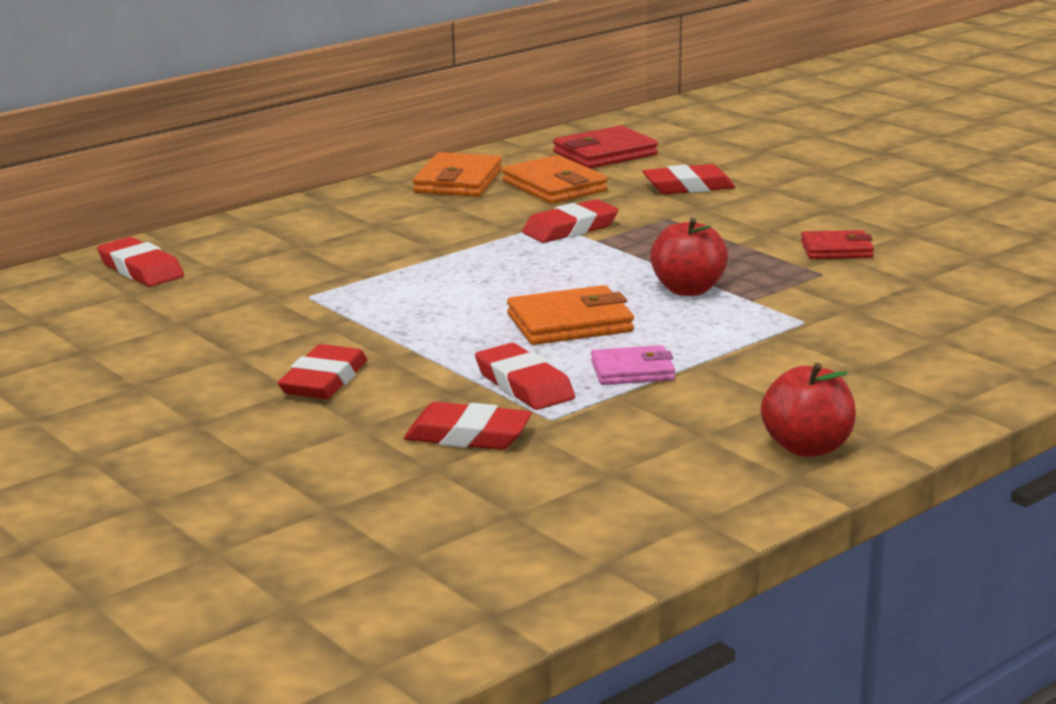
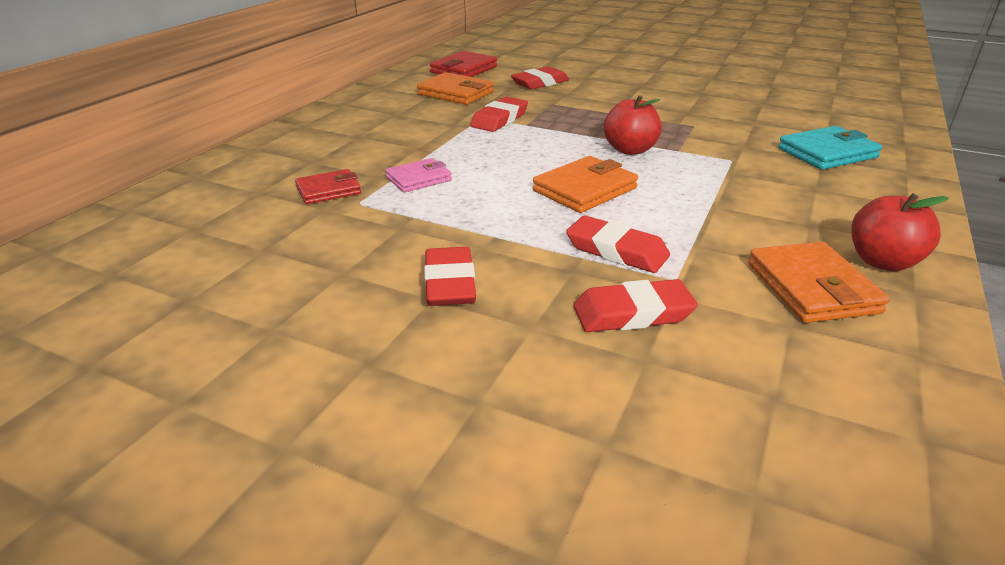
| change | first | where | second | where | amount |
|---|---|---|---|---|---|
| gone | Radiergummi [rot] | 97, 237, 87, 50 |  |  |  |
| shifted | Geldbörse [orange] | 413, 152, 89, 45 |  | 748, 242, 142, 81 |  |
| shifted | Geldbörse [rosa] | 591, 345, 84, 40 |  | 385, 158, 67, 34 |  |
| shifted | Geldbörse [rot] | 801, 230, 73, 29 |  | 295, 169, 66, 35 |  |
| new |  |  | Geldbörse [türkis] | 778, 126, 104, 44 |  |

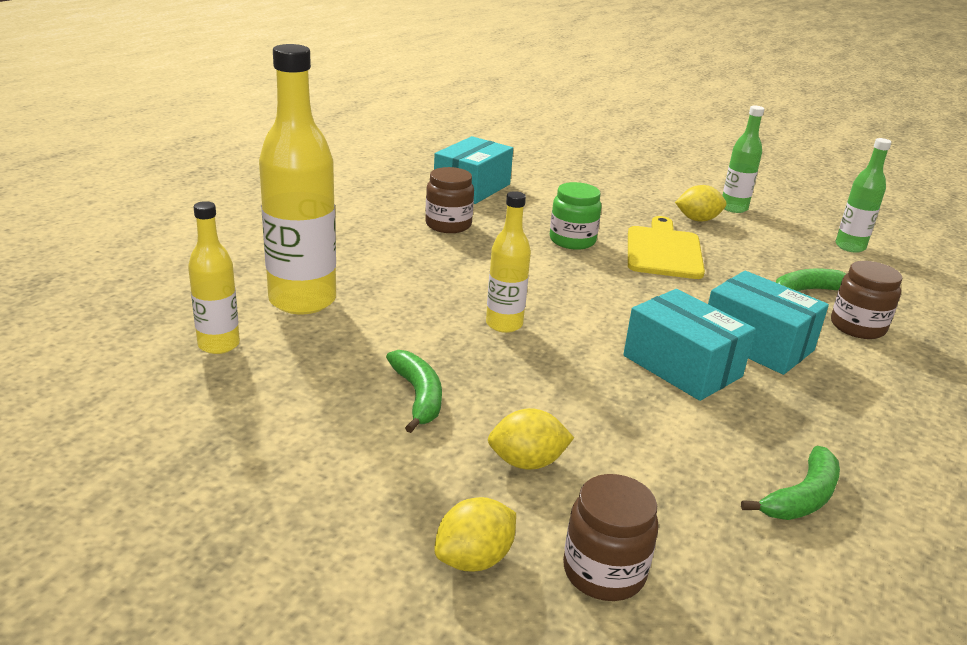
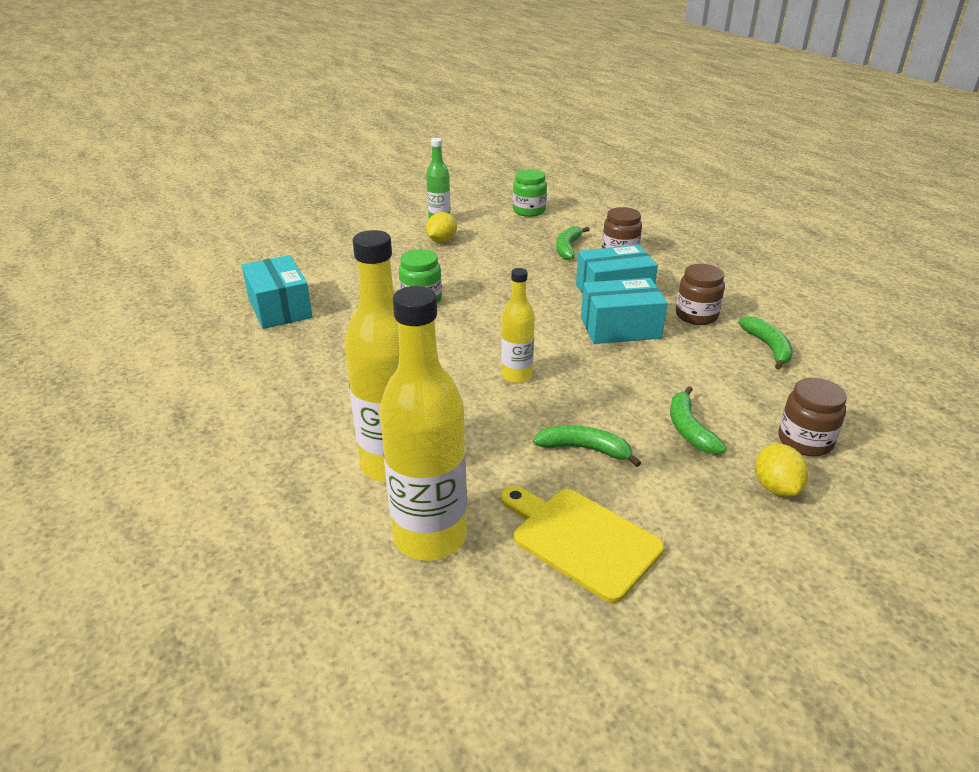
| change | first | where | second | where | amount |
|---|---|---|---|---|---|
| scaled | Flasche [gelb] | 188, 201, 52, 153 |  | 380, 286, 87, 275 | x1.81 |
| shifted | Einmachglas [braun] | 425, 167, 49, 66 |  | 676, 264, 49, 61 |  |
| swapped | Zitrone [gelb] | 488, 408, 86, 62 | Banane [grün] | 670, 386, 57, 68 |  |
| shifted | Schneidebrett [gelb] | 628, 216, 77, 63 |  | 501, 486, 163, 117 |  |
| swapped | Flasche [grün] | 835, 138, 56, 115 | Einmachglas [grün] | 513, 169, 34, 48 |  |

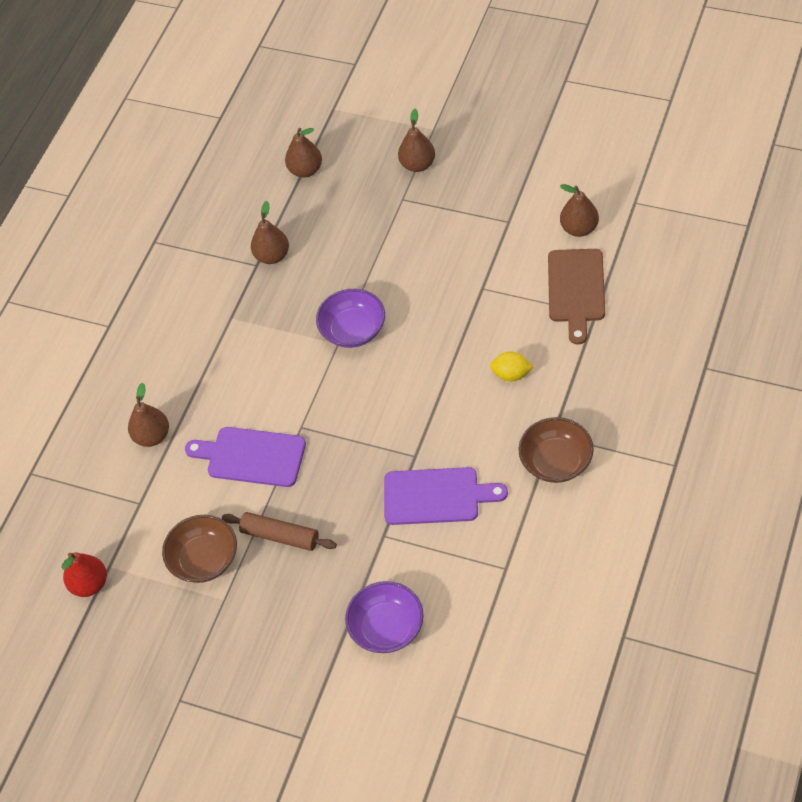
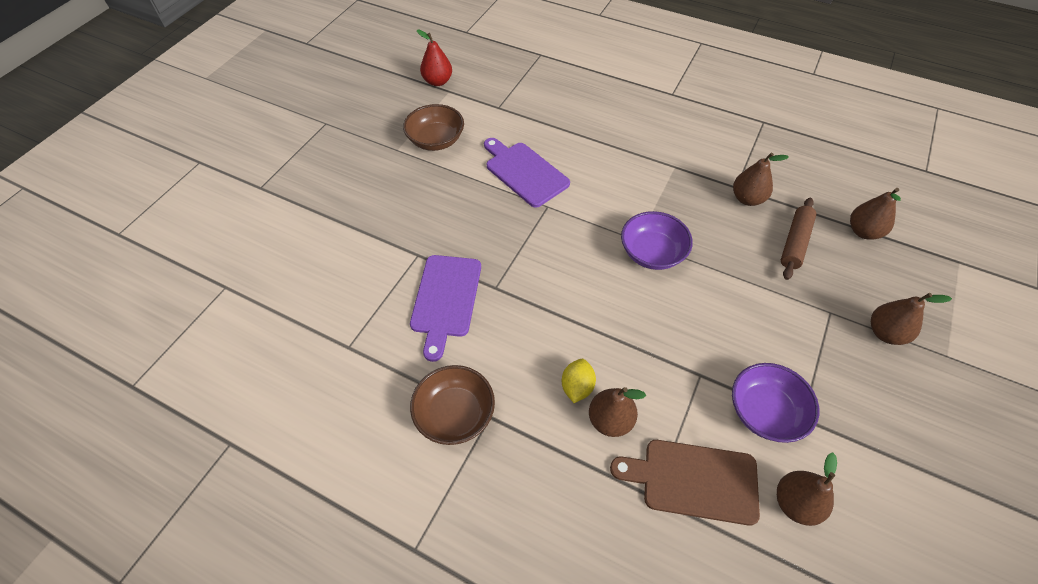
| change | first | where | second | where | amount |
|---|---|---|---|---|---|
| shifted | Birne [braun] | 128, 383, 41, 64 |  | 589, 387, 57, 50 |  |
| rotated | Schneidebrett [lila] | 185, 427, 121, 60 |  | 484, 138, 86, 70 | 60 degrees counterclockwise |
| shifted | Nudelholz [braun] | 222, 512, 115, 39 |  | 781, 198, 36, 82 |  |
| shifted | Schüssel [lila] | 345, 581, 79, 72 |  | 732, 363, 87, 80 |  |

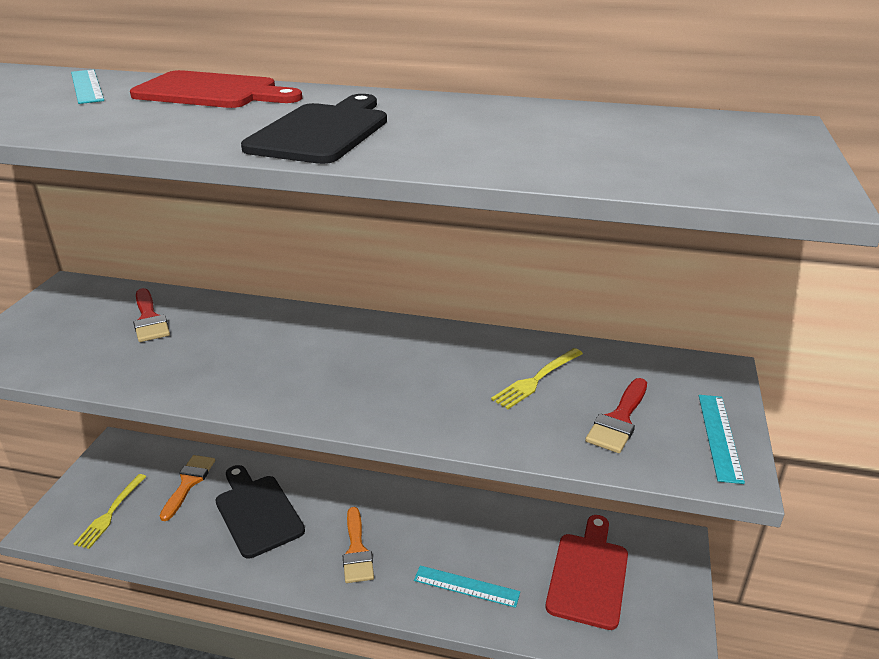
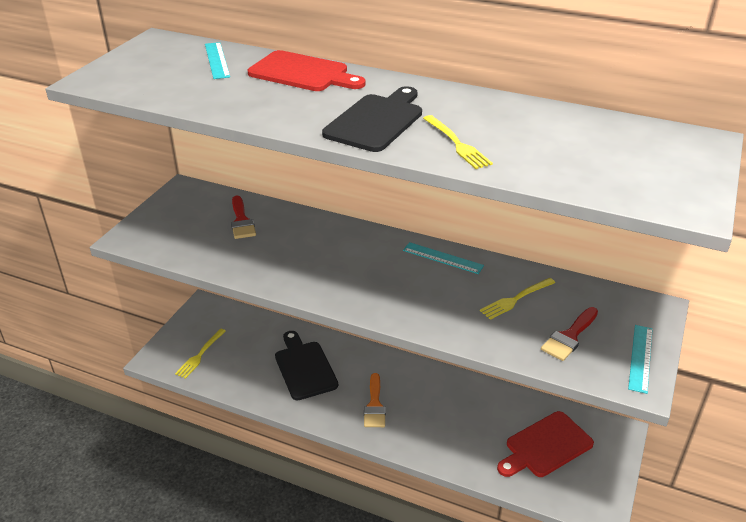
| change | first | where | second | where | amount |
|---|---|---|---|---|---|
| gone | Pinsel [orange] | 160, 455, 55, 66 |  |  |  |
| shifted | Lineal [türkis] | 414, 565, 106, 43 |  | 403, 242, 81, 32 |  |
| rotated | Schneidebrett [rot] | 545, 515, 83, 115 |  | 497, 411, 97, 66 | 150 degrees counterclockwise |
| new |  |  | Gabel [gelb] | 423, 115, 70, 54 |  |

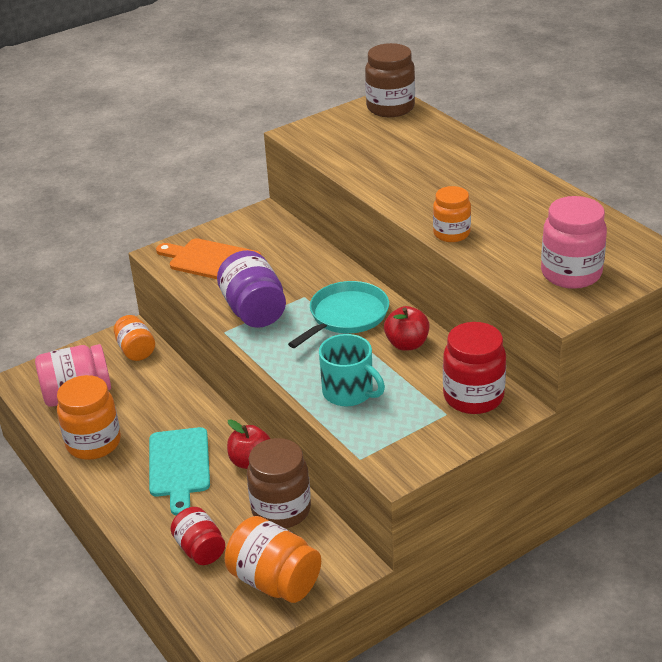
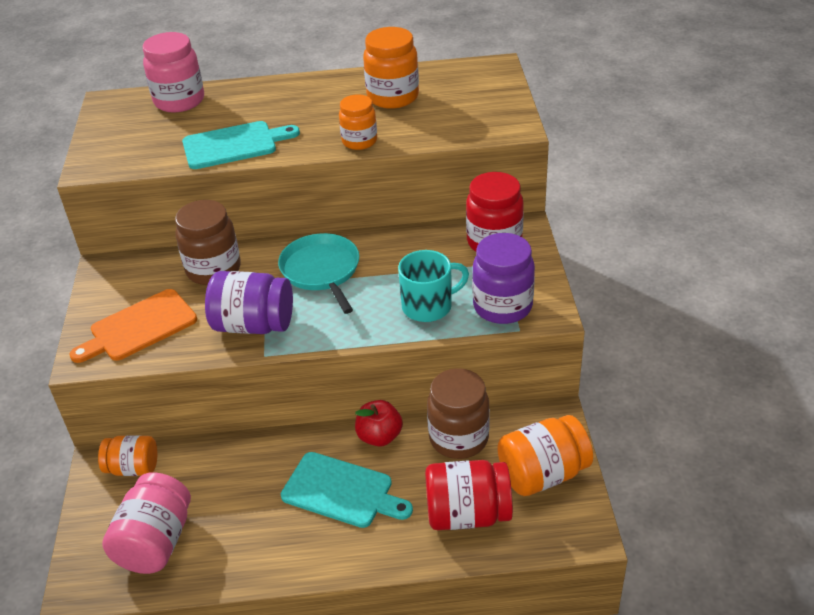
| change | first | where | second | where | amount |
|---|---|---|---|---|---|
| shifted | Einmachglas [orange] | 57, 375, 64, 85 |  | 363, 27, 56, 82 |  |
| scaled | Einmachglas [rot] | 171, 507, 54, 58 |  | 425, 460, 88, 70 | x1.55 |
| shifted | Einmachglas [braun] | 365, 43, 50, 74 |  | 175, 200, 66, 85 |  |
| gone | Apfel [rot] | 384, 306, 46, 45 |  |  |  |
| shifted | Einmachglas [rosa] | 541, 196, 66, 93 |  | 142, 32, 62, 81 |  |
| new |  |  | Schneidebrett [türkis] | 182, 121, 118, 48 |  |
| new |  |  | Einmachglas [lila] | 472, 233, 63, 91 |  |

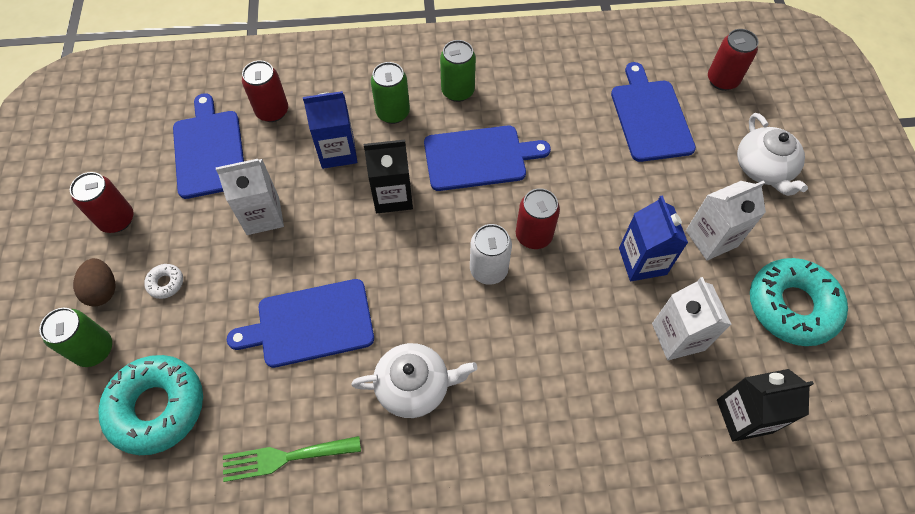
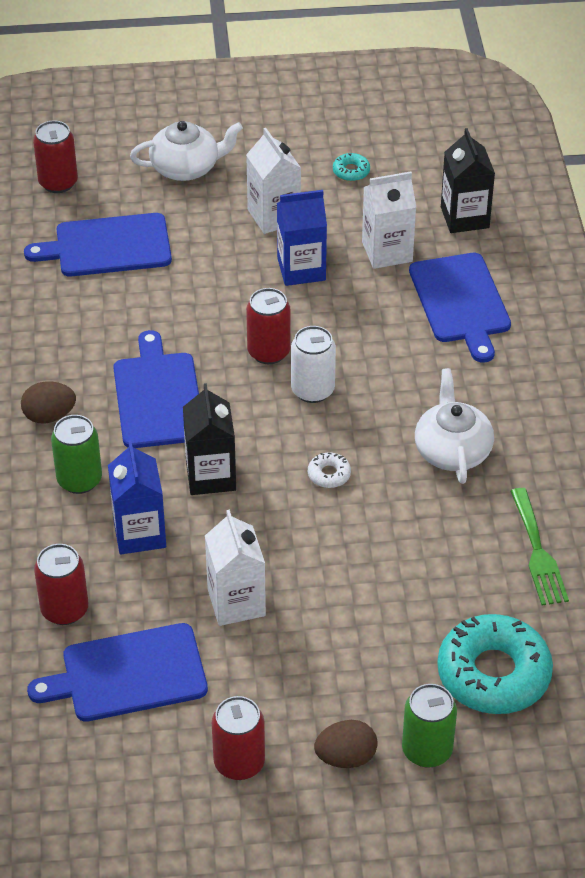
| change | first | where | second | where | amount |
|---|---|---|---|---|---|
| shifted | Donut [weiß] | 144, 264, 39, 35 |  | 308, 452, 43, 36 |  |
| shifted | Schneidebrett [blau] | 227, 279, 147, 89 |  | 409, 253, 102, 110 |  |
| swapped | Dose [grün] | 440, 40, 36, 62 | Ei [braun] | 21, 382, 55, 41 |  |
| scaled | Donut [türkis] | 750, 258, 98, 88 |  | 333, 153, 37, 28 | x0.41 |

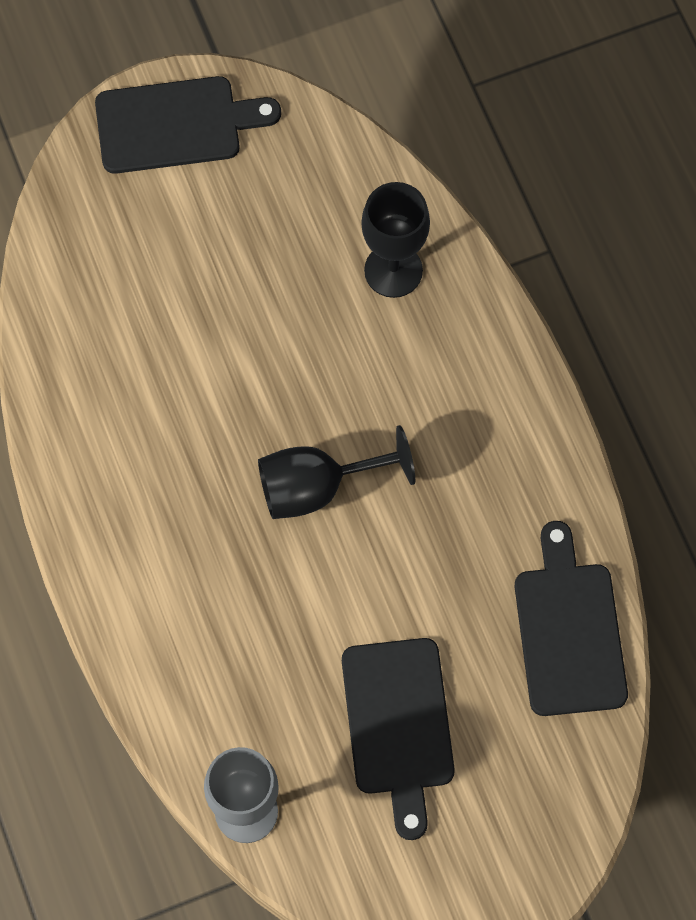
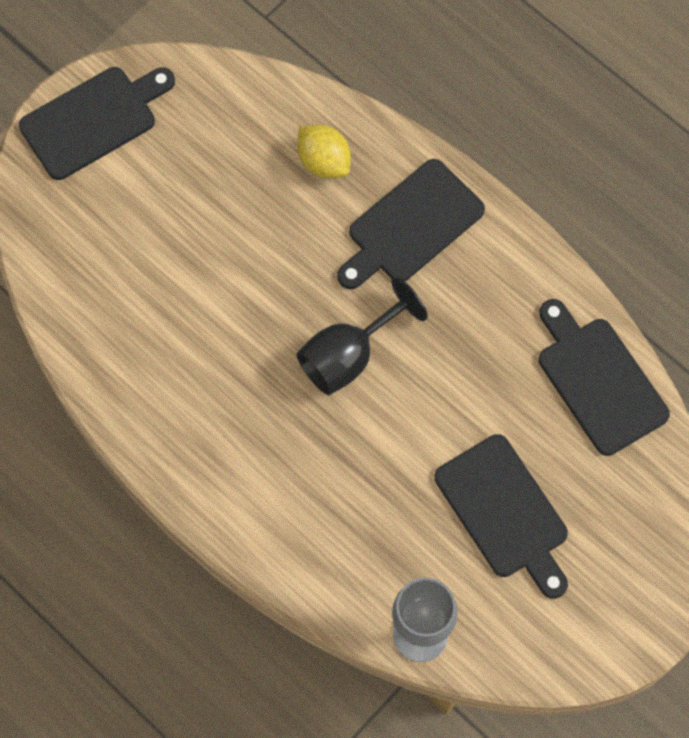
| change | first | where | second | where | amount |
|---|---|---|---|---|---|
| swapped | Kelch [schwarz] | 361, 182, 69, 116 | Zitrone [gelb] | 297, 125, 54, 53 |  |
| new |  |  | Schneidebrett [schwarz] | 337, 159, 148, 130 |  |

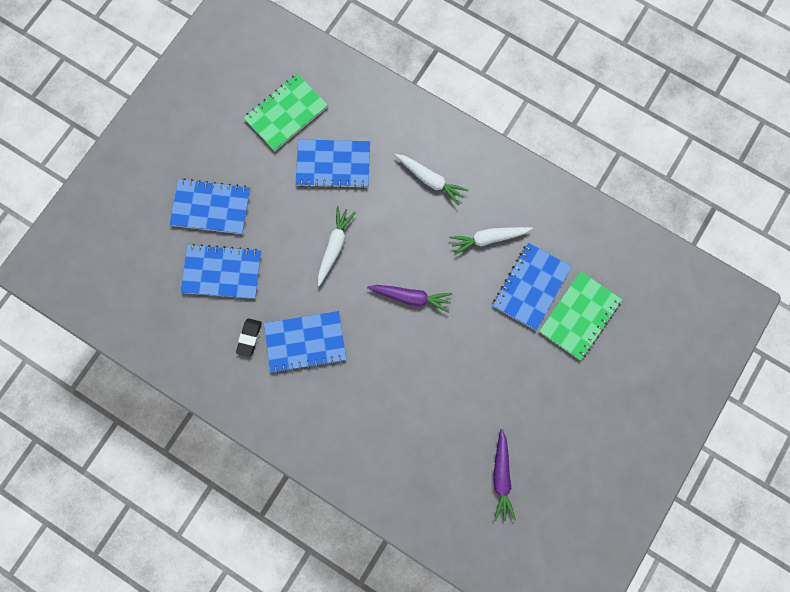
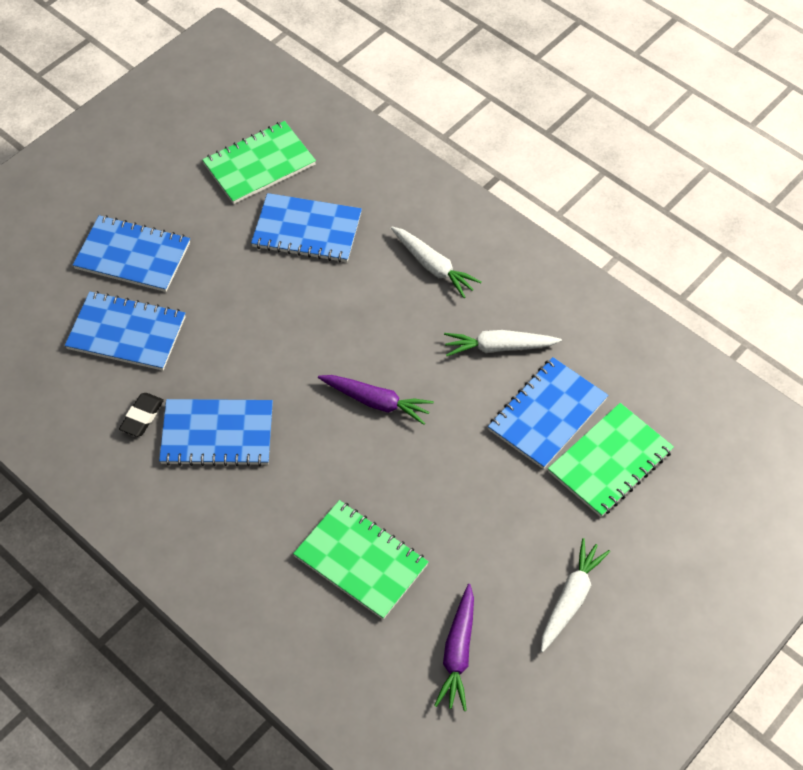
| change | first | where | second | where | amount |
|---|---|---|---|---|---|
| shifted | Karotte [weiß] | 318, 206, 38, 80 |  | 541, 538, 69, 114 |  |
| new |  |  | Notizbuch [grün] | 293, 500, 136, 120 |  |

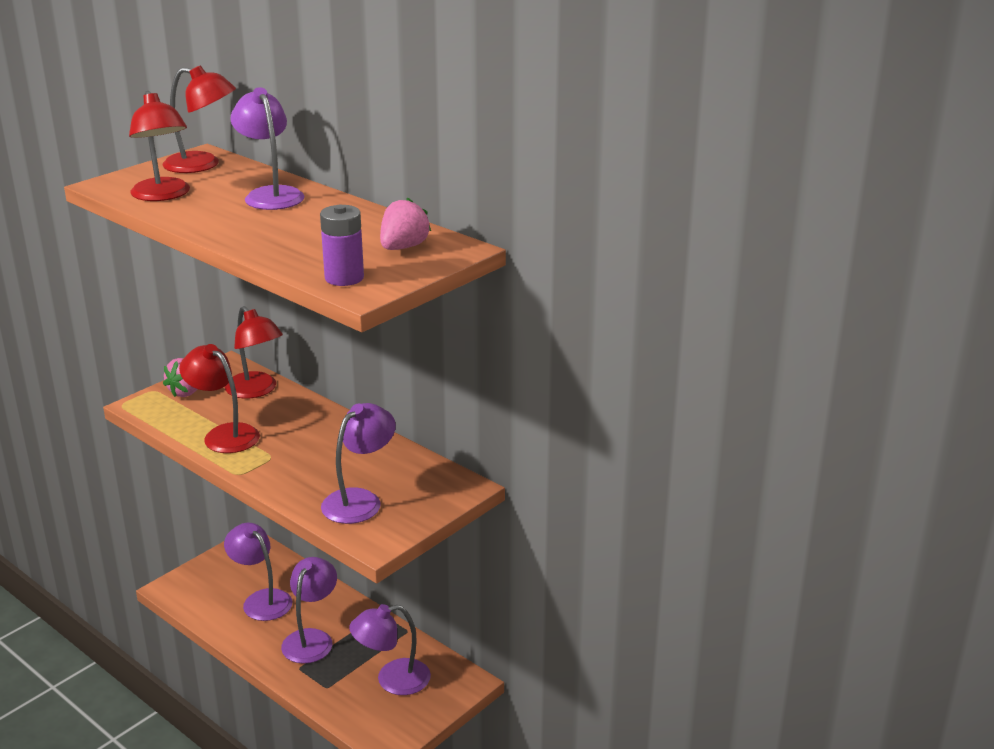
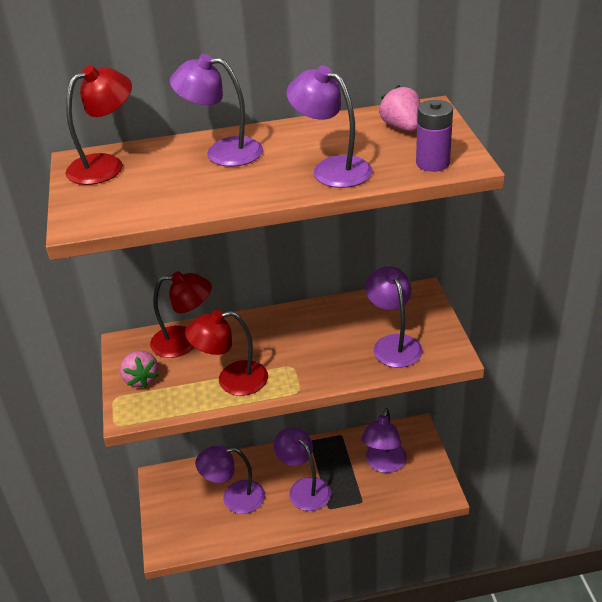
| change | first | where | second | where | amount |
|---|---|---|---|---|---|
| gone | Lampe [rot] | 129, 91, 61, 110 |  |  |  |
| new |  |  | Lampe [lila] | 286, 66, 86, 122 |  |

